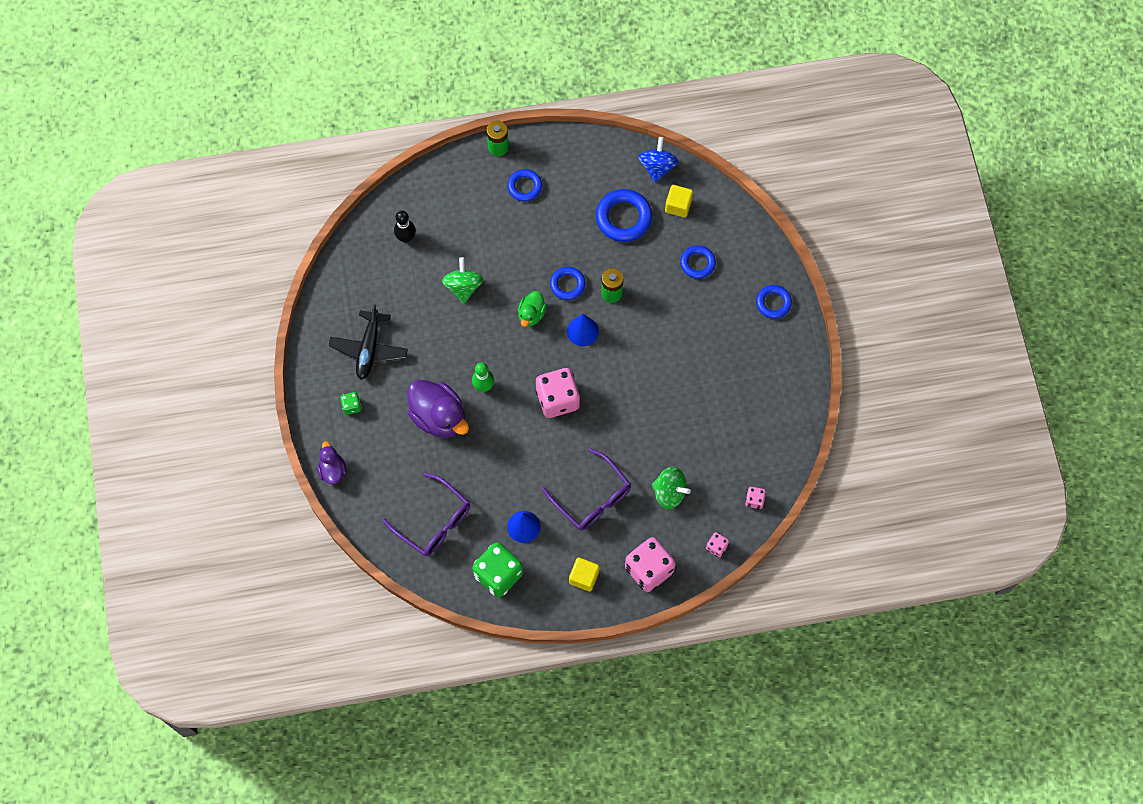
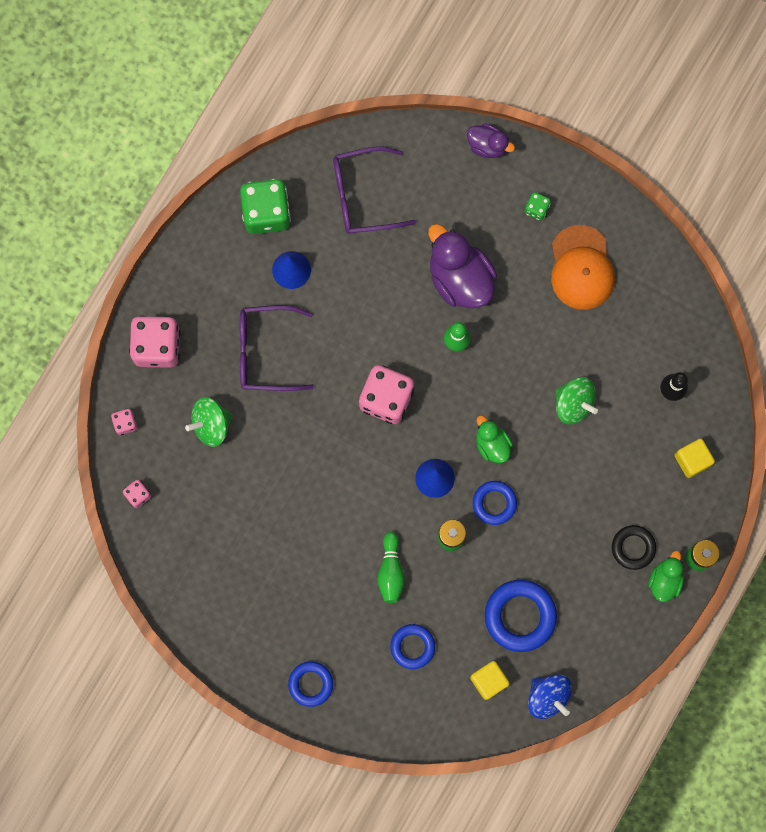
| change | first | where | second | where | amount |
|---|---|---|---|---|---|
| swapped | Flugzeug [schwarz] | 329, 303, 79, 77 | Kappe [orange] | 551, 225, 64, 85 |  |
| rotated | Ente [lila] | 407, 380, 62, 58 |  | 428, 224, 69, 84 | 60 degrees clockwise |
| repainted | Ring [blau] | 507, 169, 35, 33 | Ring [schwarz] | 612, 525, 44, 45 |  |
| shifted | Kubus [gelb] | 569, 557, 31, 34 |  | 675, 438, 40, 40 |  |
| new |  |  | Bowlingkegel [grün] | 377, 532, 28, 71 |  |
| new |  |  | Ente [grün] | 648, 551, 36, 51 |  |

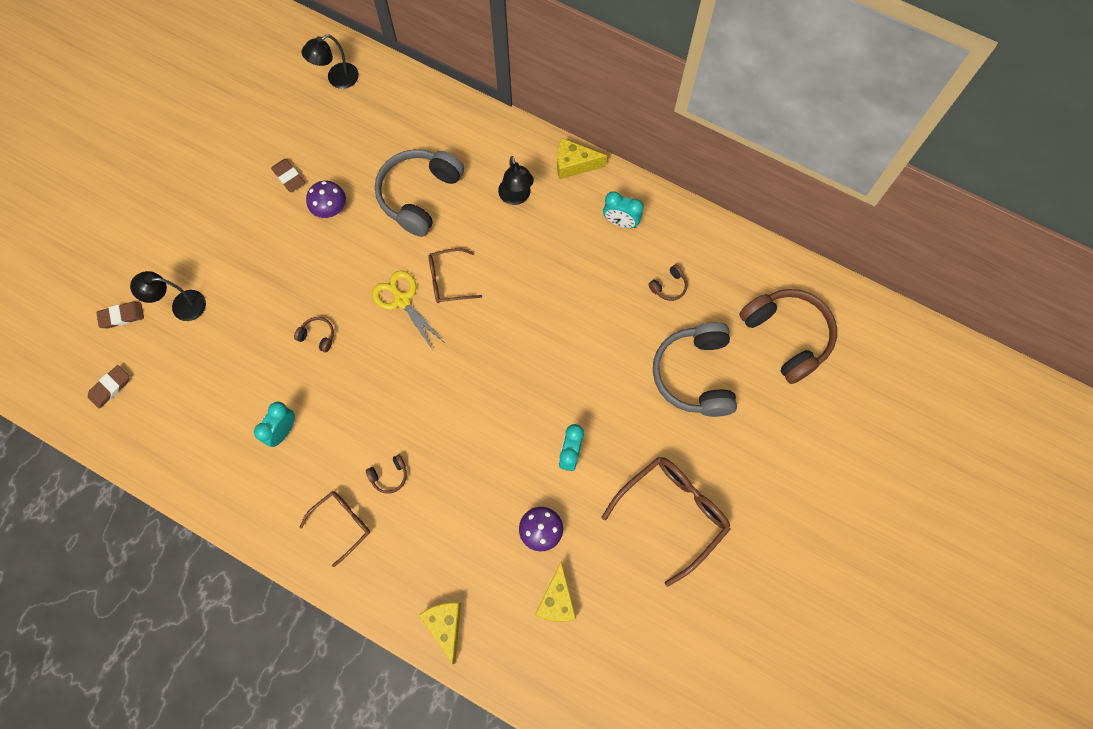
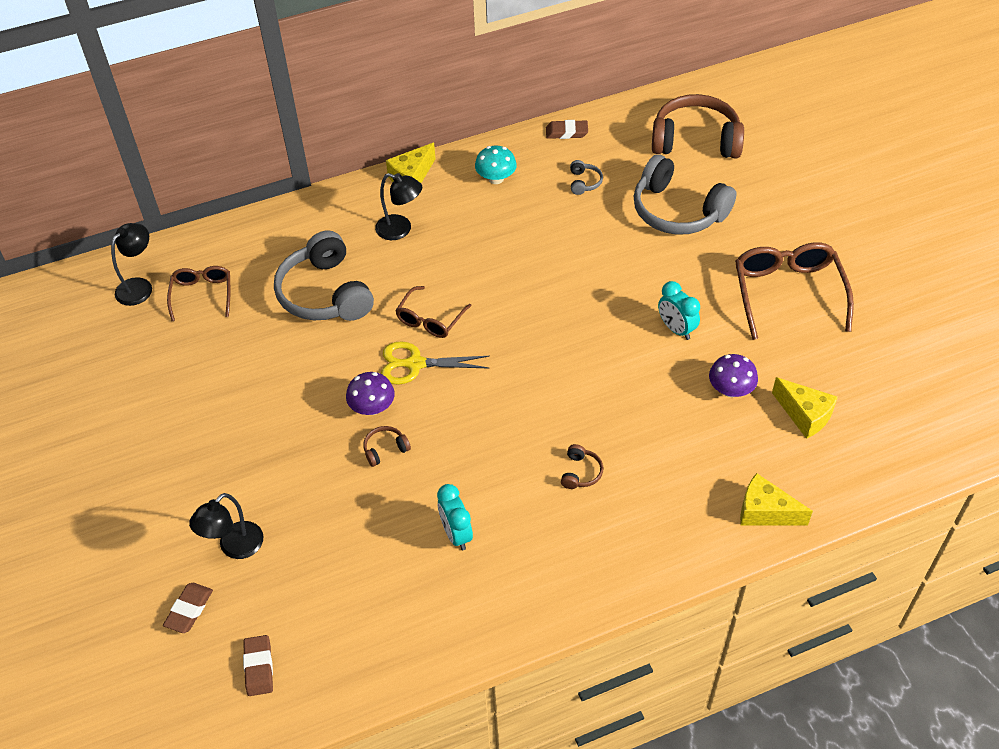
| change | first | where | second | where | amount |
|---|---|---|---|---|---|
| shifted | Radiergummi [braun] | 271, 159, 34, 33 |  | 546, 120, 42, 19 |  |
| shifted | Brille [braun] | 299, 491, 71, 76 |  | 167, 266, 63, 55 |  |
| rotated | Lampe [schwarz] | 302, 34, 57, 55 |  | 111, 223, 41, 83 | 150 degrees counterclockwise |
| shifted | Pilz [lila] | 306, 181, 40, 37 |  | 346, 372, 49, 43 |  |
| swapped | Wecker [türkis] | 603, 191, 41, 37 | Pilz [türkis] | 475, 146, 42, 38 |  |
| repainted | Kopfhörer [braun] | 649, 264, 38, 37 | Kopfhörer [grau] | 570, 160, 33, 35 |  |

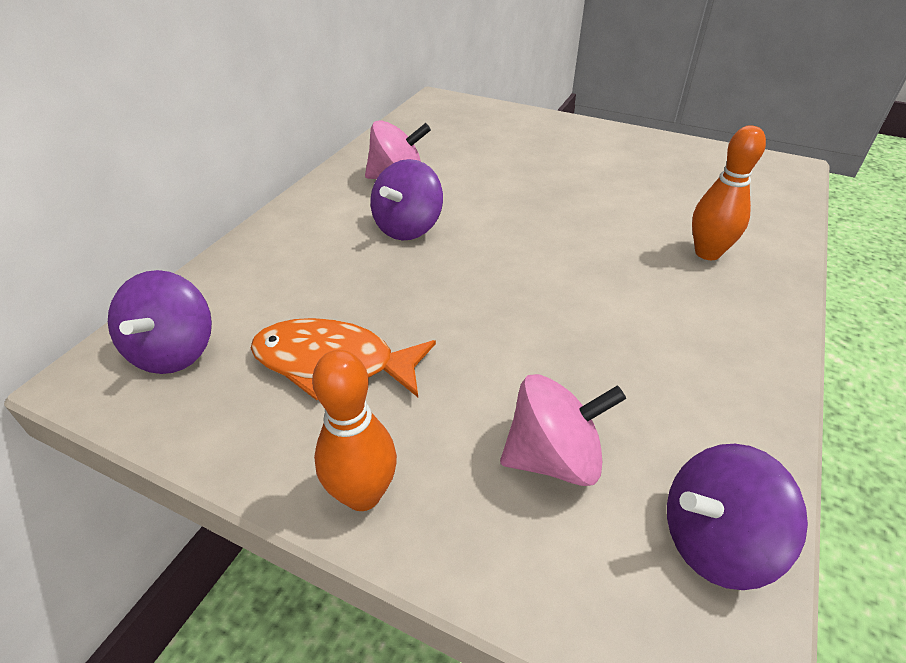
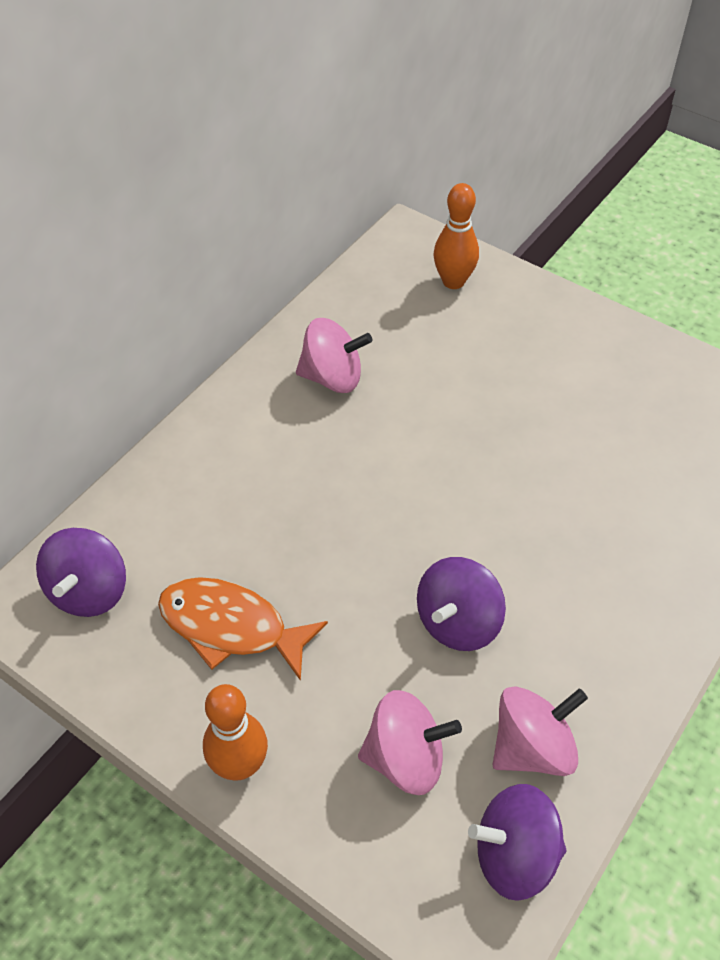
| change | first | where | second | where | amount |
|---|---|---|---|---|---|
| shifted | Kreisel [lila] | 370, 159, 73, 81 |  | 417, 557, 89, 94 |  |
| shifted | Bowlingkegel [orange] | 692, 125, 74, 135 |  | 433, 183, 46, 106 |  |
| new |  |  | Kreisel [rosa] | 493, 687, 95, 89 |  |

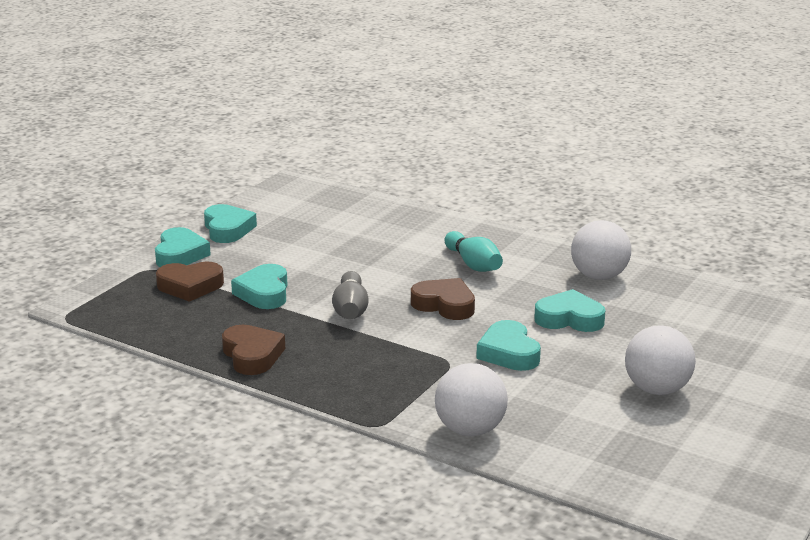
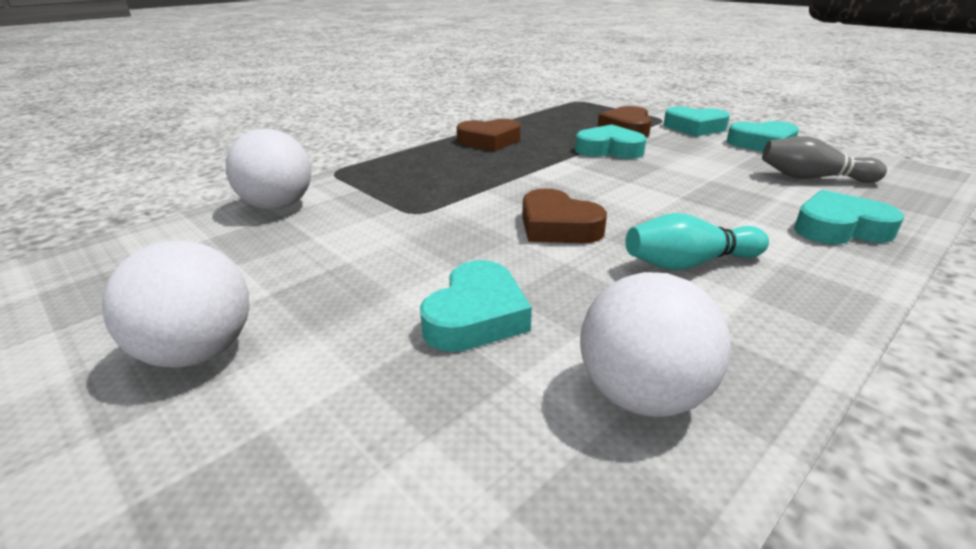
| change | first | where | second | where | amount |
|---|---|---|---|---|---|
| shifted | Bowlingkegel [grau] | 332, 271, 37, 48 |  | 762, 136, 125, 47 |  |
| rotated | Herz [braun] | 411, 278, 64, 42 |  | 522, 188, 85, 55 | 90 degrees clockwise |
| shifted | Herz [türkis] | 476, 320, 65, 51 |  | 794, 190, 110, 54 |  |

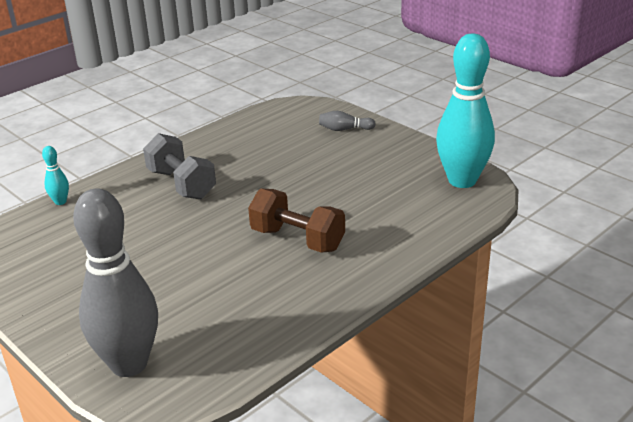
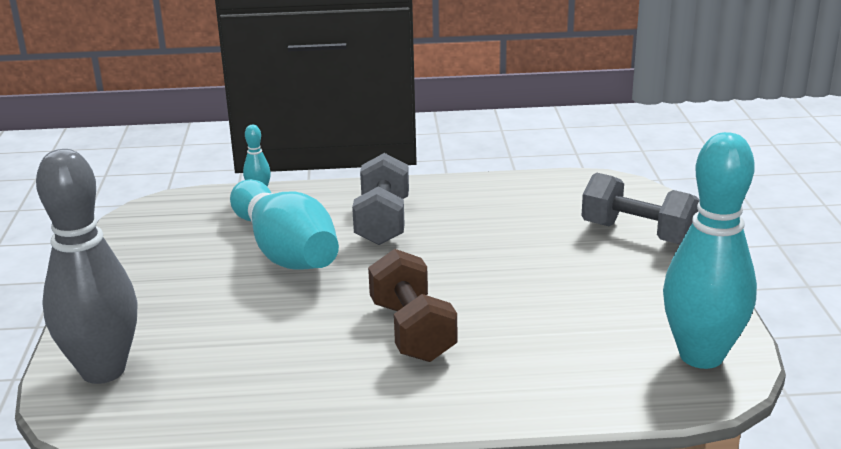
| change | first | where | second | where | amount |
|---|---|---|---|---|---|
| swapped | Bowlingkegel [grau] | 319, 111, 57, 20 | Hantel [grau] | 582, 173, 118, 71 |  |
| new |  |  | Bowlingkegel [türkis] | 230, 179, 109, 91 |  |

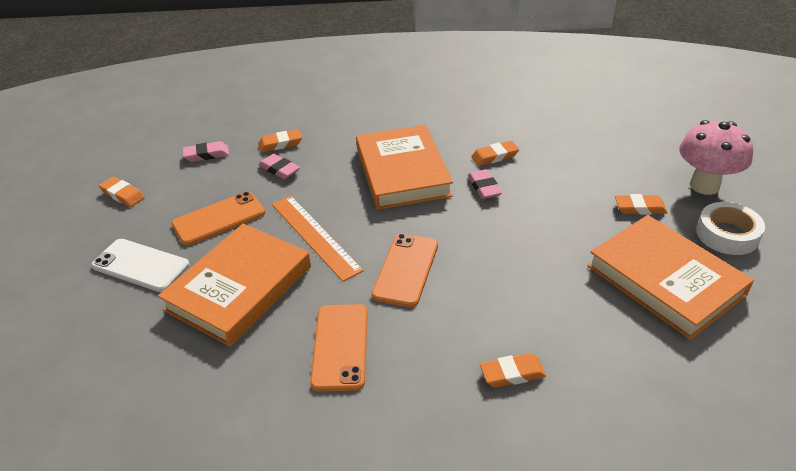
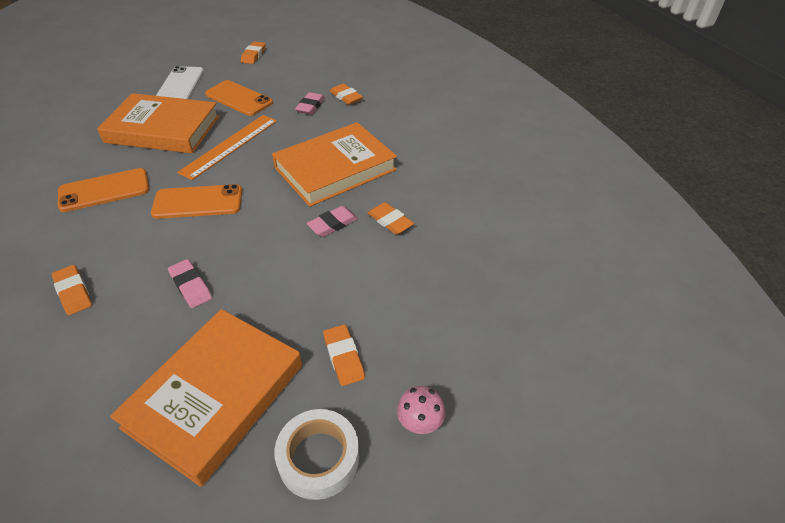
| change | first | where | second | where | amount |
|---|---|---|---|---|---|
| shifted | Radiergummi [rosa] | 183, 141, 46, 21 |  | 168, 259, 44, 49 |  |
| scaled | Pilz [rosa] | 679, 120, 74, 75 |  | 397, 386, 49, 48 | x0.50 |

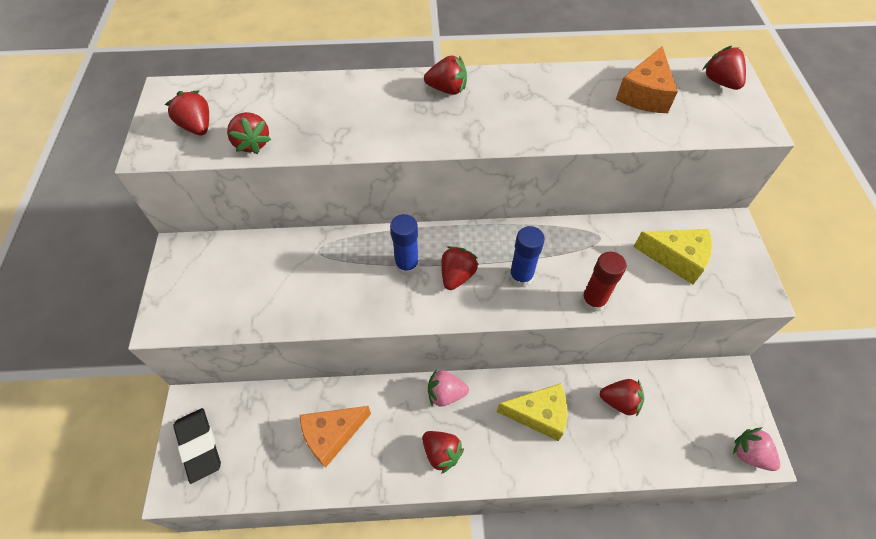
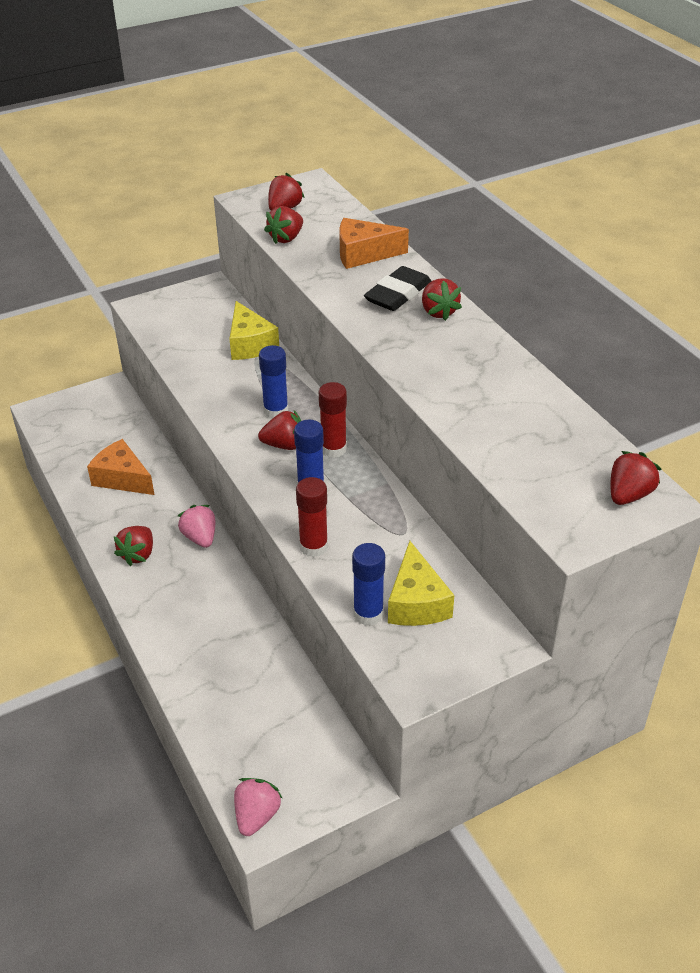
| change | first | where | second | where | amount |
|---|---|---|---|---|---|
| shifted | Radiergummi [schwarz] | 173, 408, 48, 76 |  | 364, 266, 67, 45 |  |
| shifted | Käse [gelb] | 497, 383, 70, 58 |  | 229, 301, 50, 59 |  |
| gone | Erdbeere [rot] | 599, 379, 45, 38 |  |  |  |
| shifted | Käse [orange] | 616, 46, 62, 67 |  | 339, 218, 70, 51 |  |
| new |  |  | Klebestift [rot] | 319, 382, 28, 76 |  |
| new |  |  | Klebestift [blau] | 352, 543, 33, 83 |  |

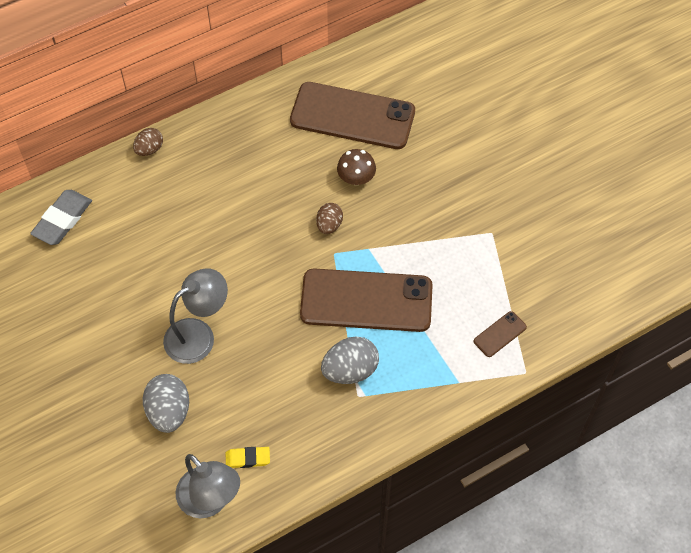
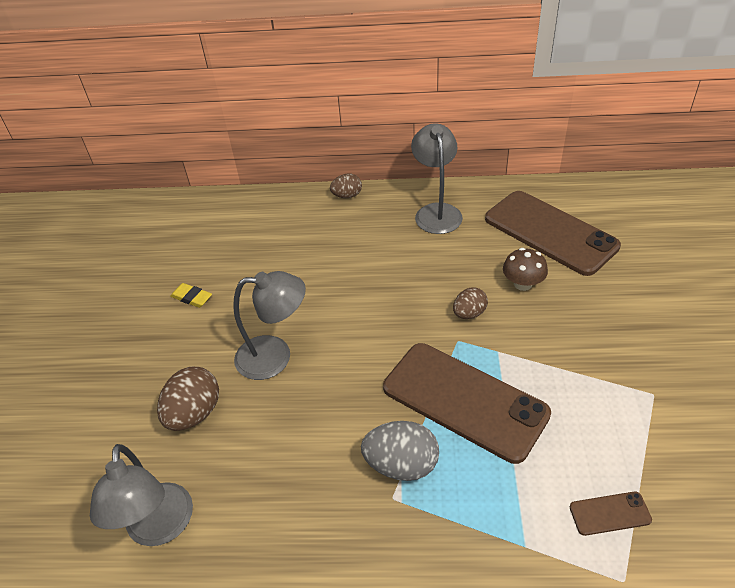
| change | first | where | second | where | amount |
|---|---|---|---|---|---|
| gone | Radiergummi [grau] | 30, 190, 62, 55 |  |  |  |
| repainted | Ei [grau] | 143, 374, 46, 59 | Ei [braun] | 157, 367, 62, 64 |  |
| shifted | Radiergummi [gelb] | 226, 447, 44, 21 |  | 170, 283, 42, 25 |  |
| new |  |  | Lampe [grau] | 411, 123, 52, 111 |  |

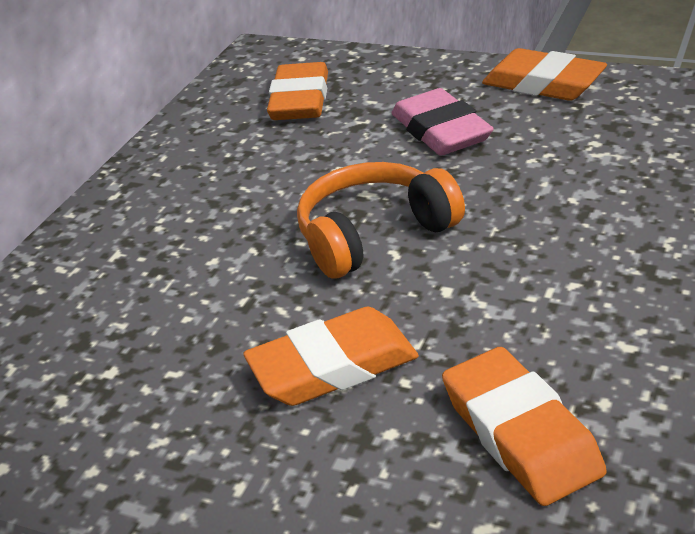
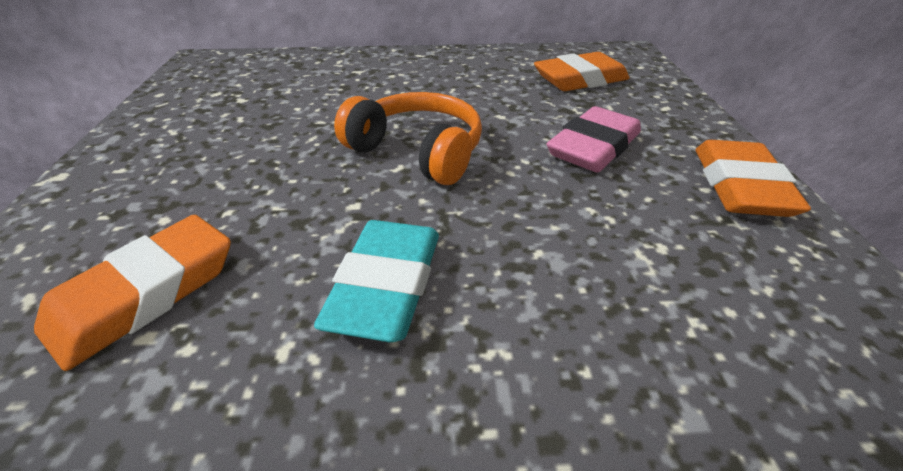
| change | first | where | second | where | amount |
|---|---|---|---|---|---|
| gone | Radiergummi [orange] | 243, 307, 176, 99 |  |  |  |
| new |  |  | Radiergummi [türkis] | 314, 220, 125, 122 |  |

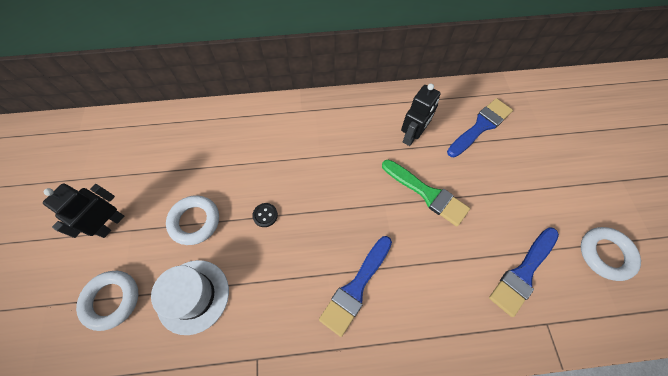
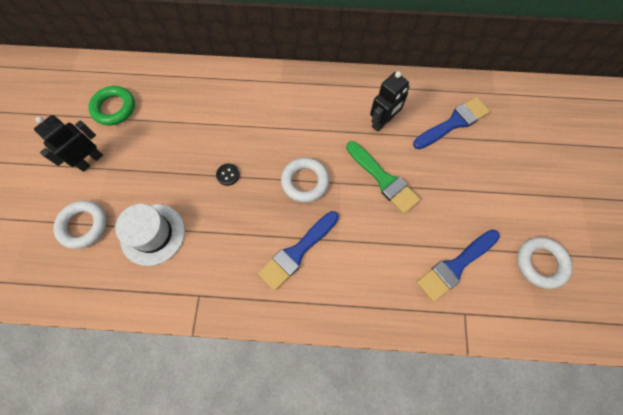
| change | first | where | second | where | amount |
|---|---|---|---|---|---|
| shifted | Ring [weiß] | 166, 195, 53, 50 |  | 281, 158, 48, 45 |  |
| new |  |  | Ring [grün] | 88, 86, 47, 39 |  |

